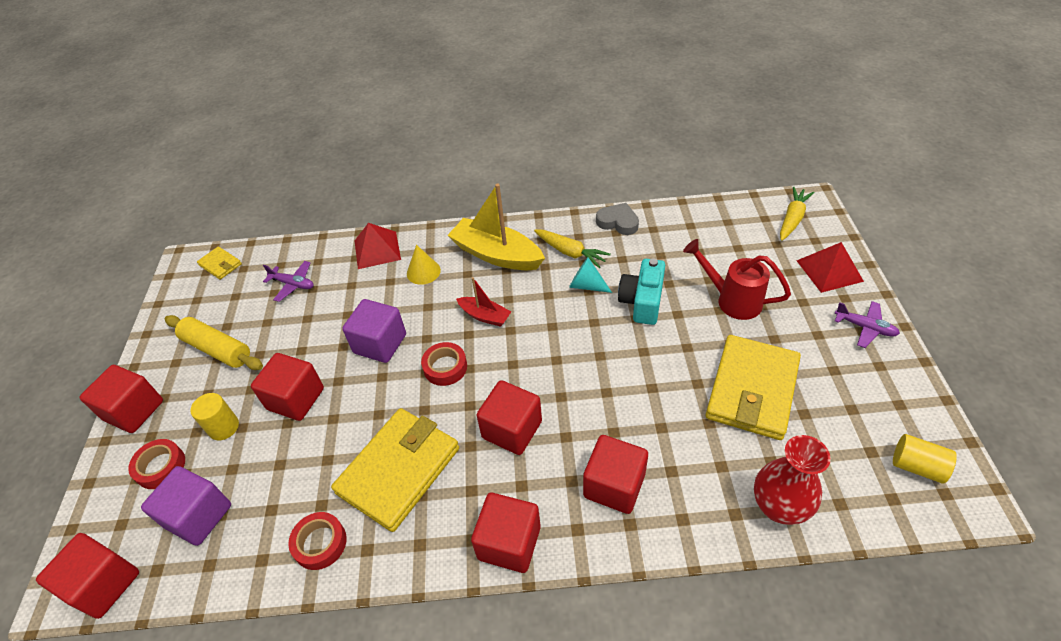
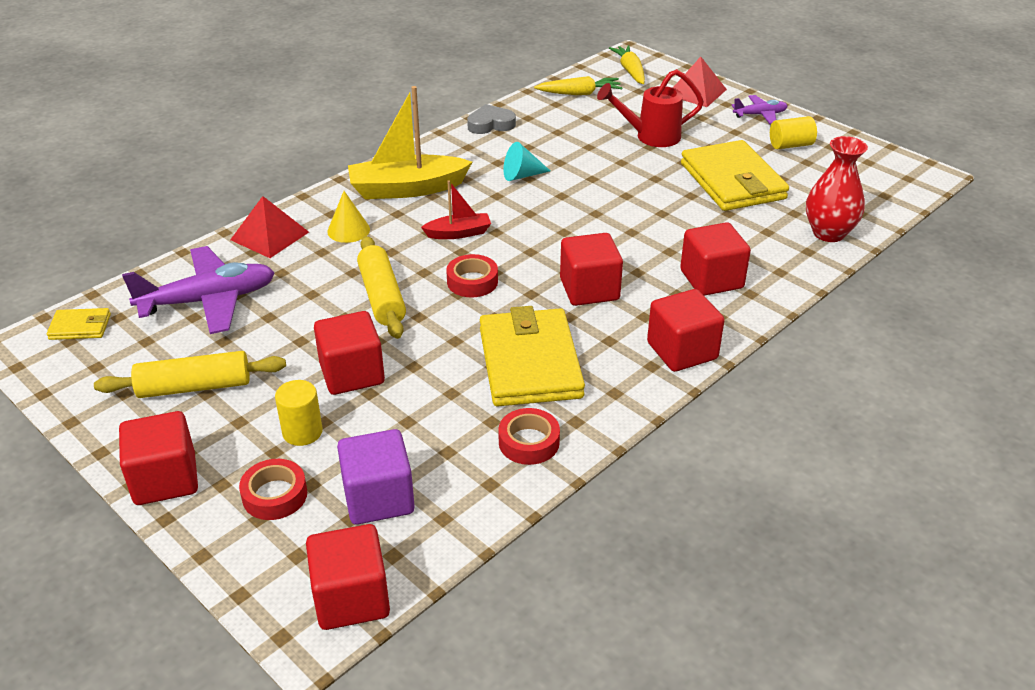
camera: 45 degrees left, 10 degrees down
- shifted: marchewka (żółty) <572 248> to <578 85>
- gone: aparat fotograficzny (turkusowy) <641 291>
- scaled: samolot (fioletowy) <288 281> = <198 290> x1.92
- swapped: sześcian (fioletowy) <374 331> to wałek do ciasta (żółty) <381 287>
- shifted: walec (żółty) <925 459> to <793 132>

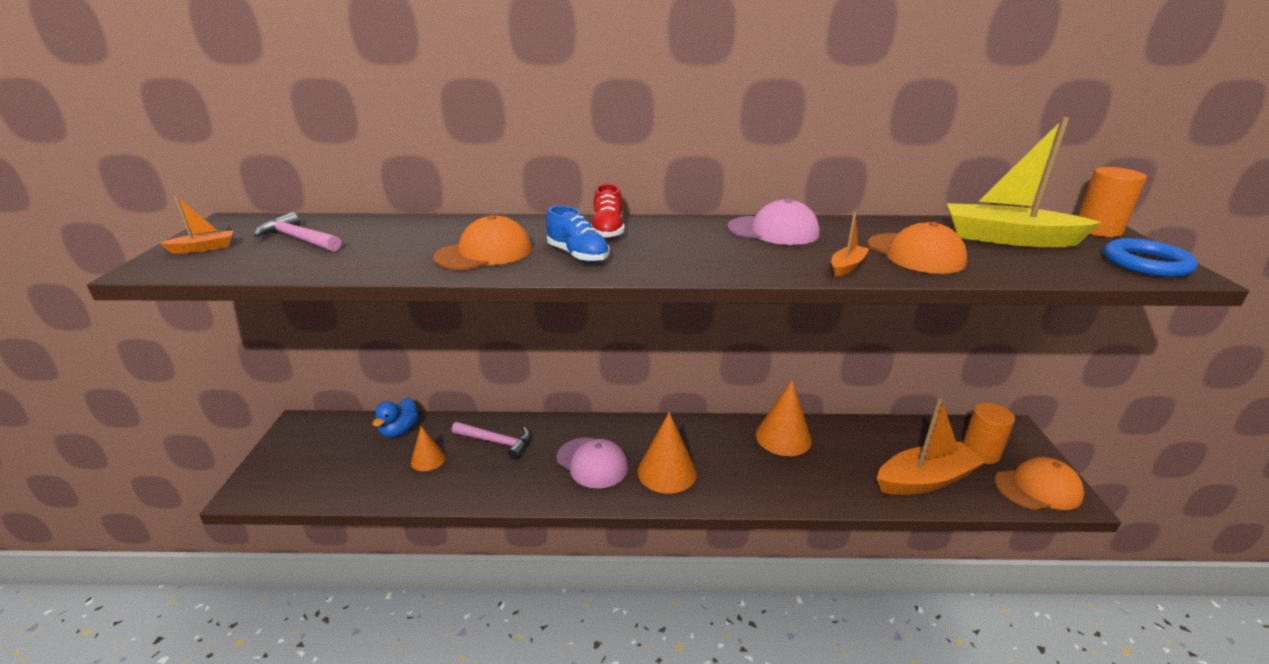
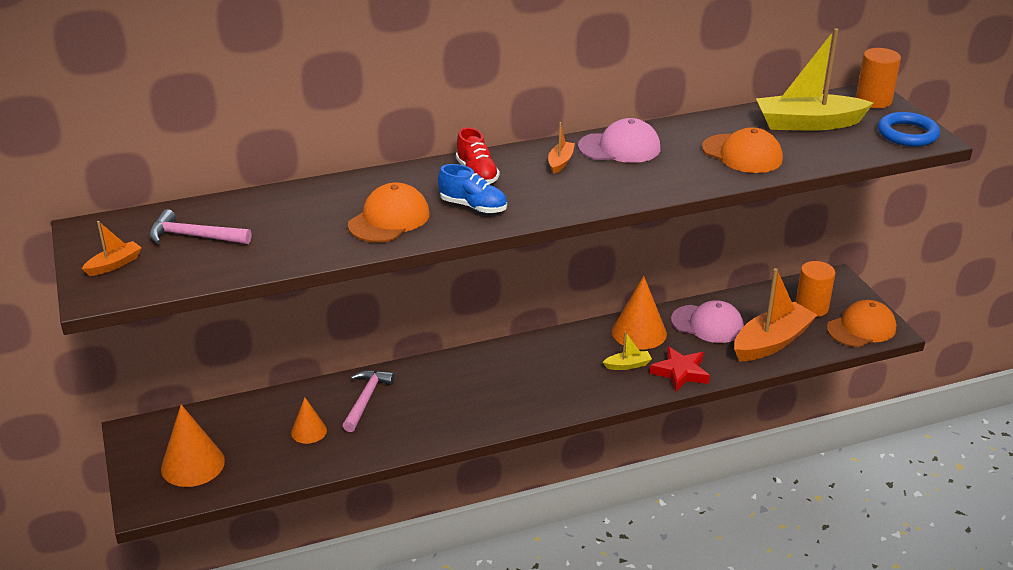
camera: 20 degrees left, 5 degrees up
- shifted: łódka (pomarańczowy) <850 245> to <561 148>
- gone: kaczka (niebieski) <395 418>
- shifted: stożek (pomarańczowy) <667 453> to <193 446>
- rotated: młotek (różowy) <491 440> = <368 401> 75 degrees counterclockwise
- shifted: czapka (różowy) <592 463> to <707 321>
- new: łódka (żółty) <627 350>
- new: gwiazda (czerwony) <680 369>

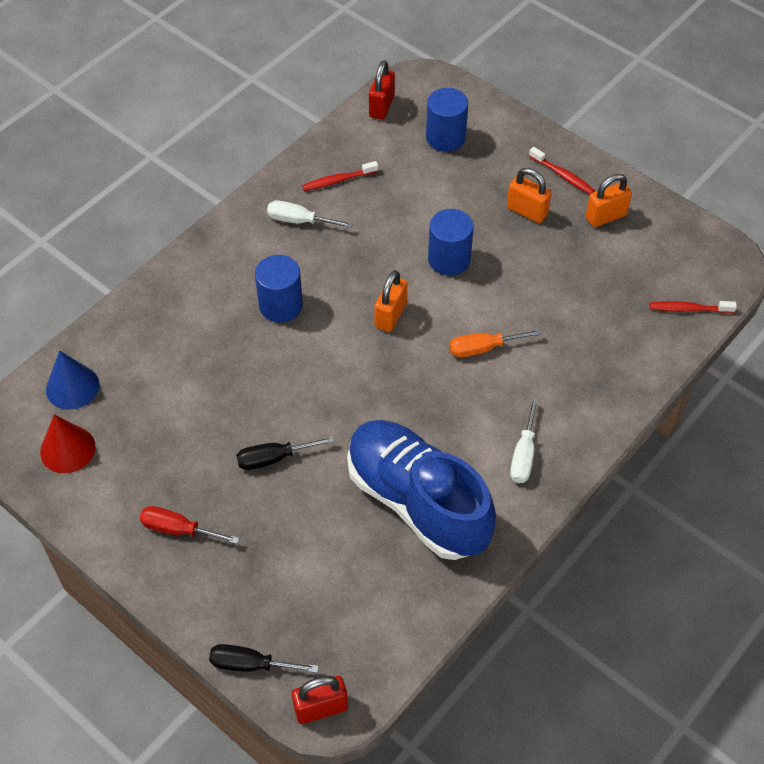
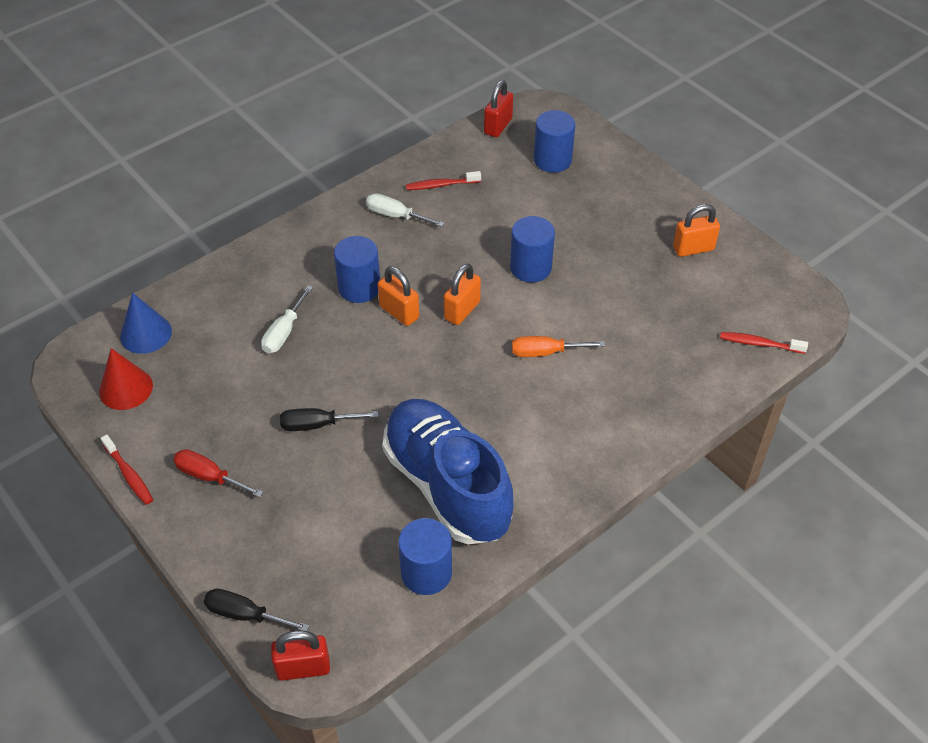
camera: 10 degrees right, 5 degrees down
- shifted: szczoteczka do zębów (czerwony) <562 170> to <127 469>
- shifted: kłódka (pomarańczowy) <529 195> to <398 296>
- shifted: śrubokręt (biały) <524 440> to <287 319>
- new: walec (niebieski) <425 556>

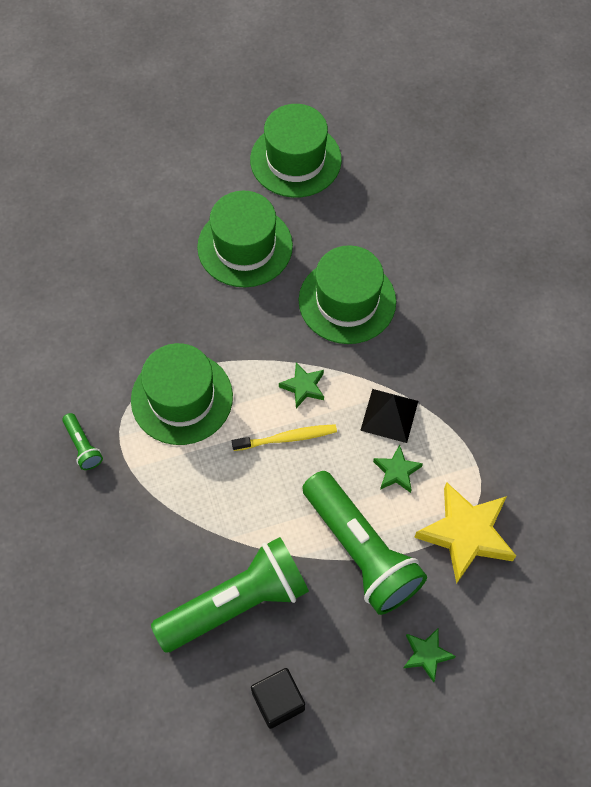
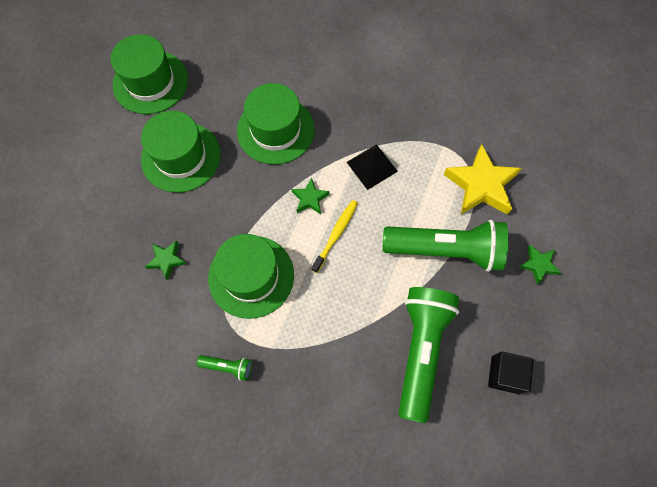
camera: 50 degrees left, 5 degrees up
- shifted: gwiazda (zielony) <398 469> to <166 260>

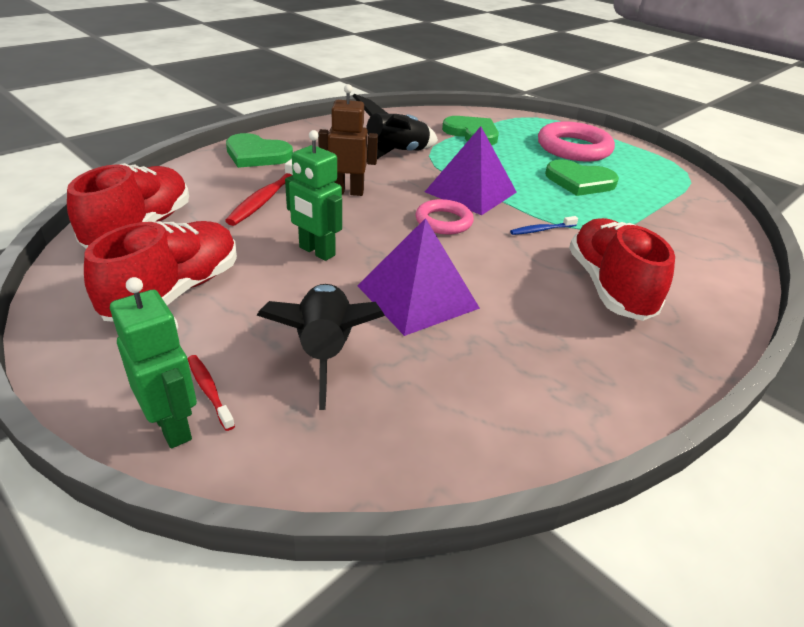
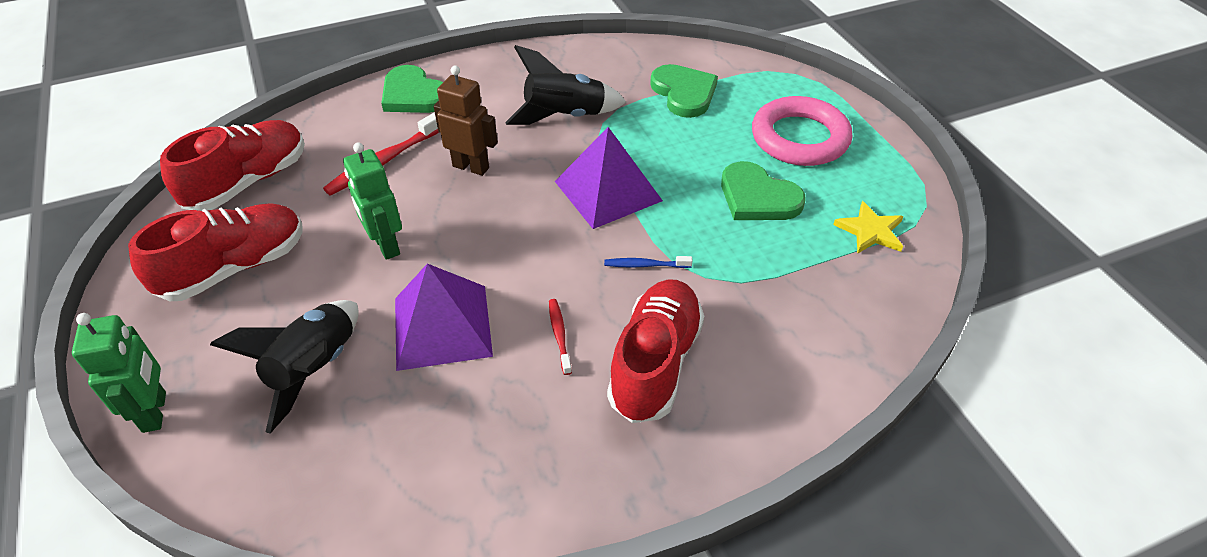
camera: 25 degrees right, 10 degrees up
- gone: pierścień (różowy) <445 217>
- shifted: szczoteczka do zębów (czerwony) <211 393> to <560 337>
- new: gwiazda (żółty) <868 227>

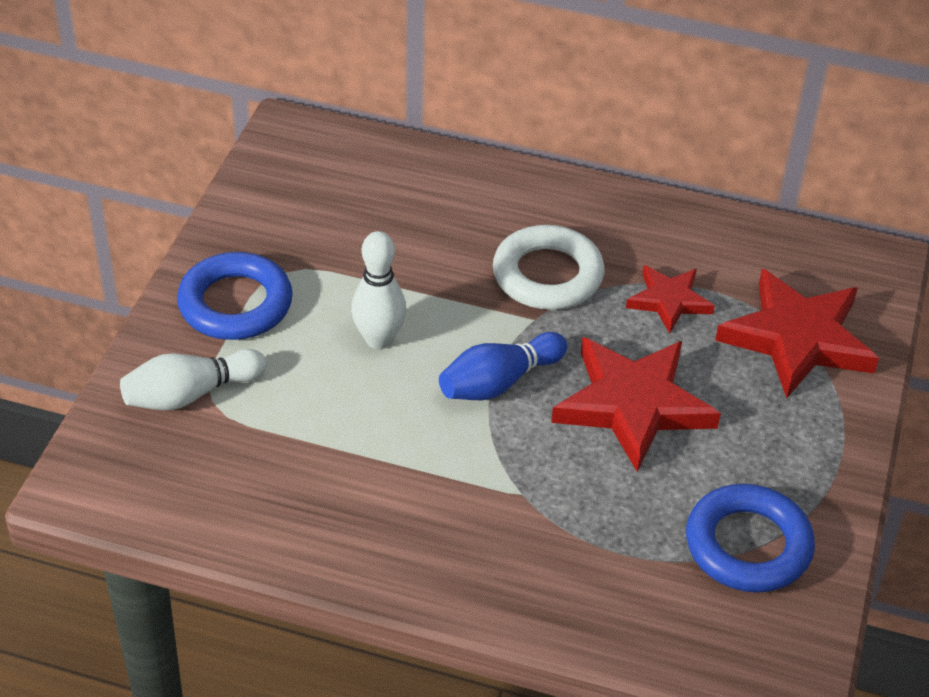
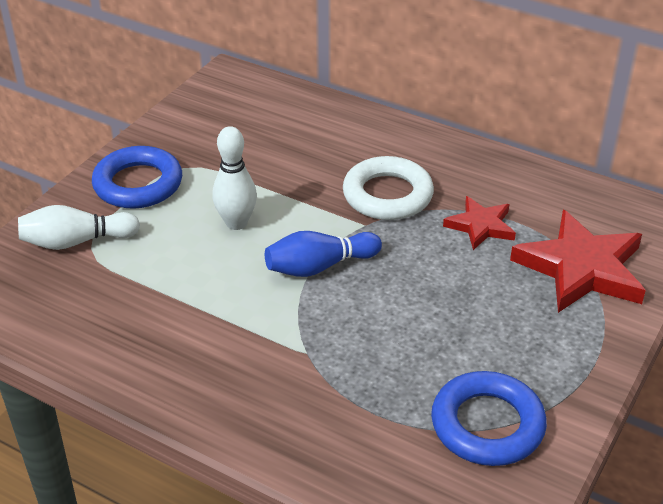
camera: 15 degrees right, 5 degrees down
- gone: gwiazda (czerwony) <636 404>

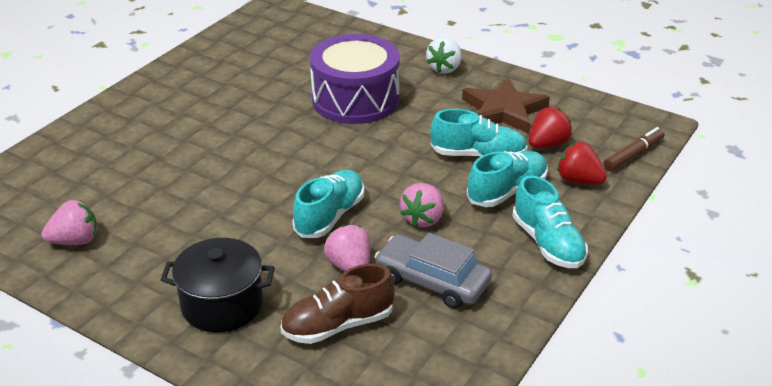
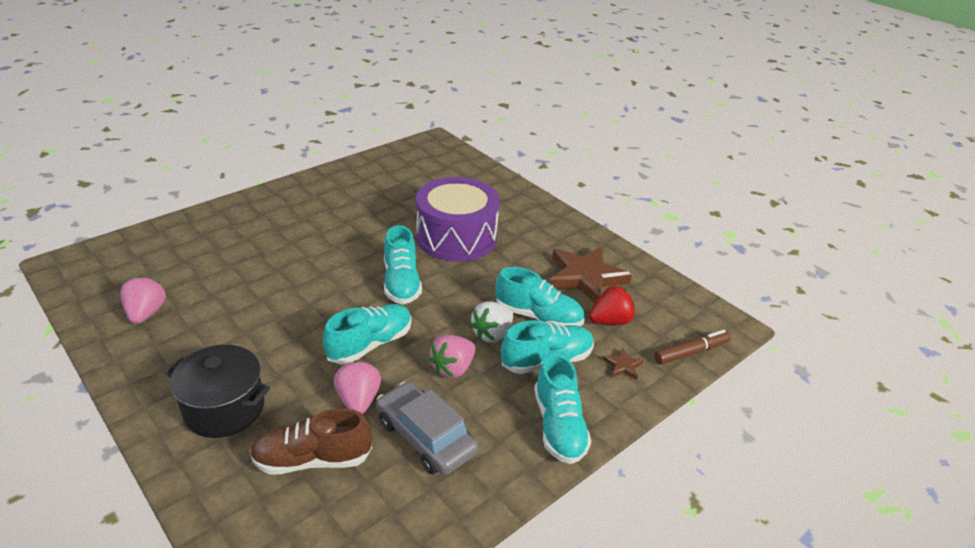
camera: 15 degrees right, 0 degrees up
- shifted: truskawka (biały) <444 55> to <491 322>
- swapped: truskawka (czerwony) <582 163> to gwiazda (brązowy) <623 364>
- rotated: truskawka (różowy) <69 222> = <143 300> 90 degrees counterclockwise
- new: but (turkusowy) <403 264>

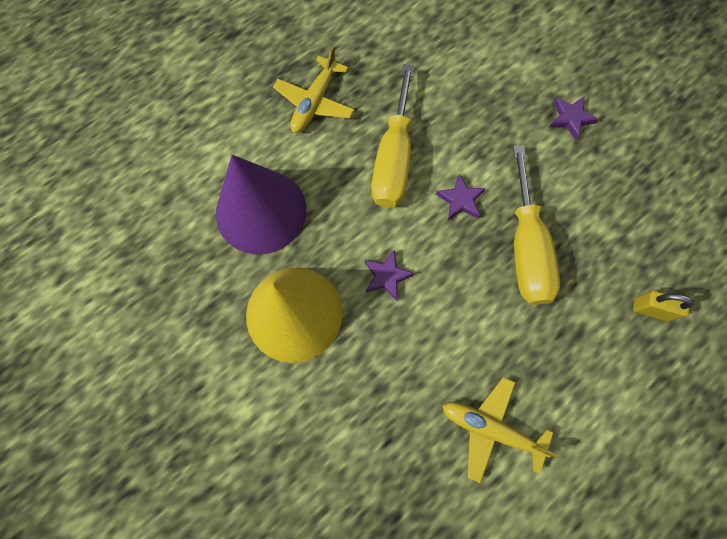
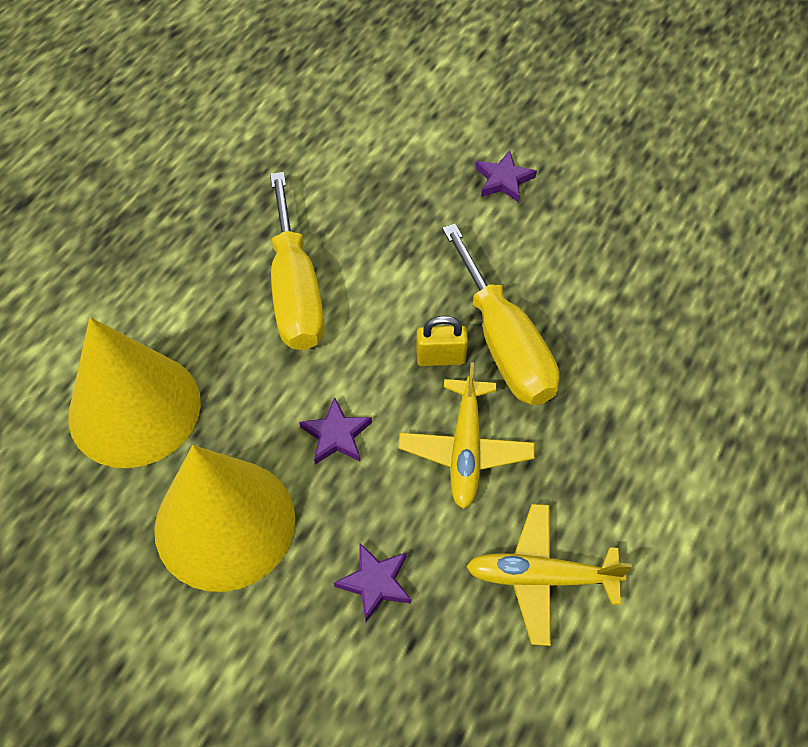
camera: 20 degrees left, 15 degrees down
- shifted: samolot (żółty) <313 89> to <466 435>
- repainted: stożek (fioletowy) <261 204> to stożek (żółty) <134 392>
- shifted: gwiazda (fioletowy) <461 197> to <372 582>
- shifted: kłódka (żółty) <663 306> to <442 341>

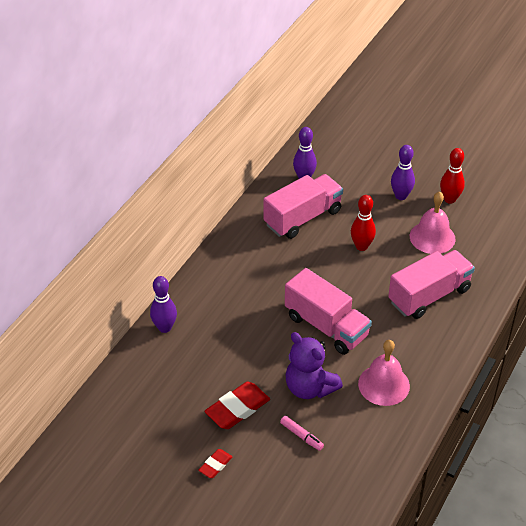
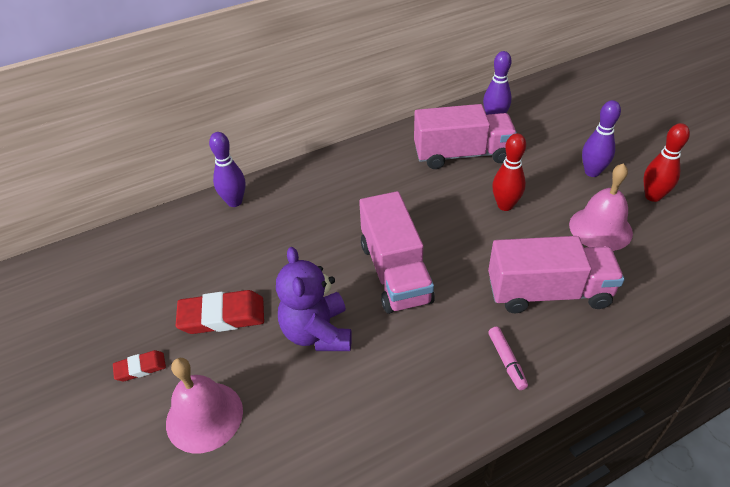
camera: 35 degrees right, 0 degrees up
- shifted: dzwonek (różowy) <384 373> to <204 405>
- shifted: flamaster (różowy) <302 433> to <508 358>

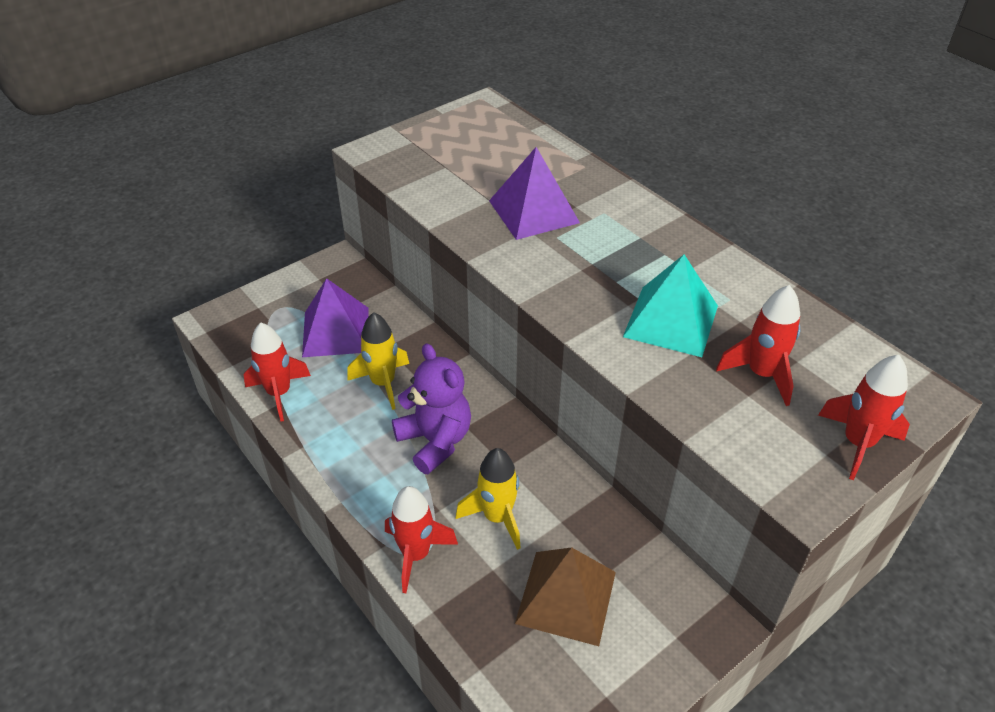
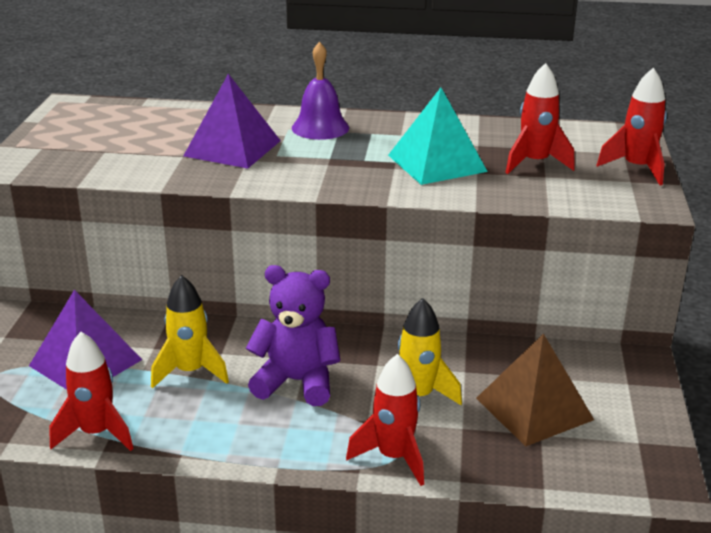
camera: 45 degrees left, 15 degrees down
- new: dzwonek (fioletowy) <320 91>

